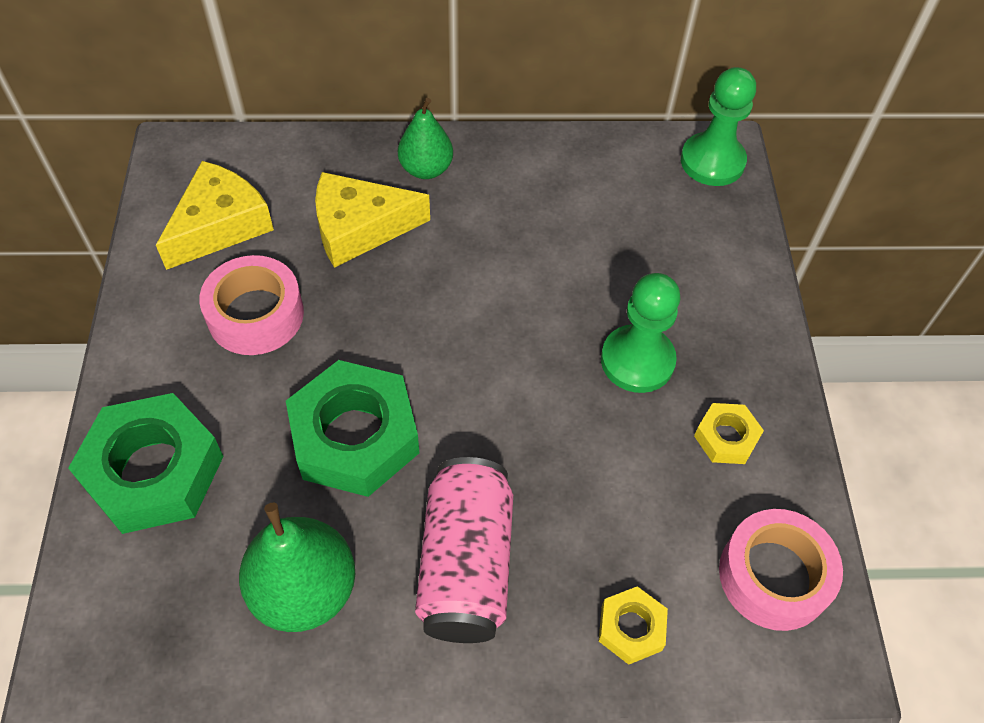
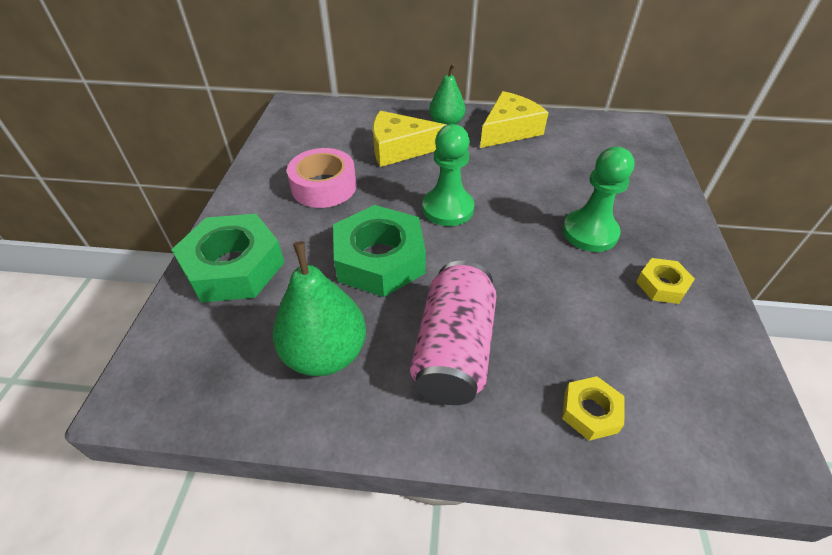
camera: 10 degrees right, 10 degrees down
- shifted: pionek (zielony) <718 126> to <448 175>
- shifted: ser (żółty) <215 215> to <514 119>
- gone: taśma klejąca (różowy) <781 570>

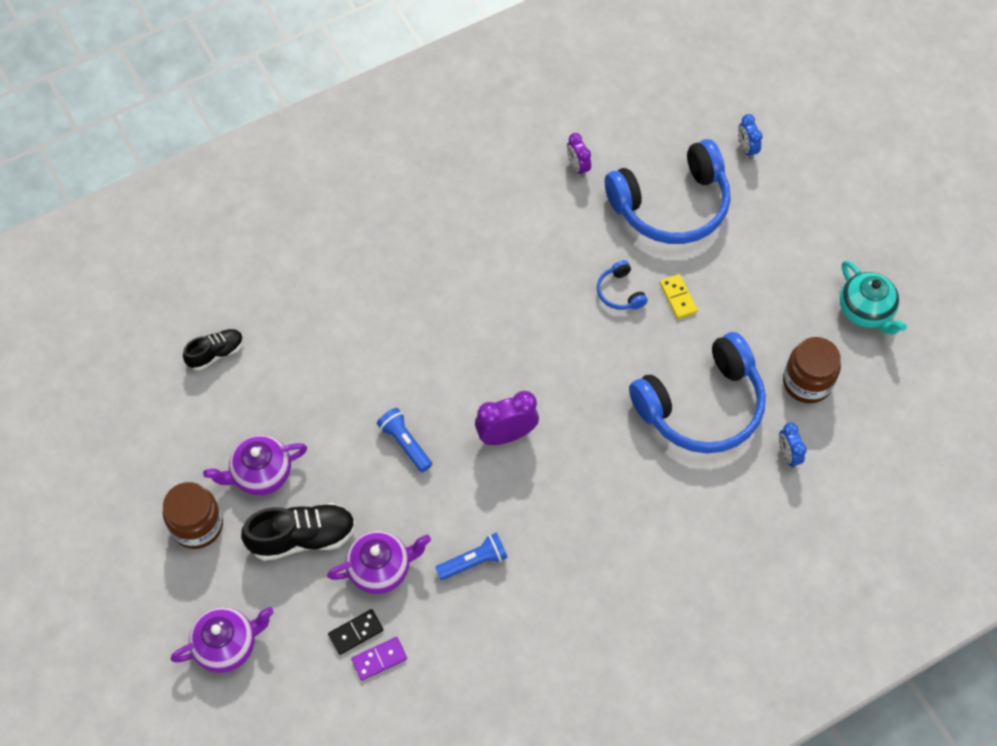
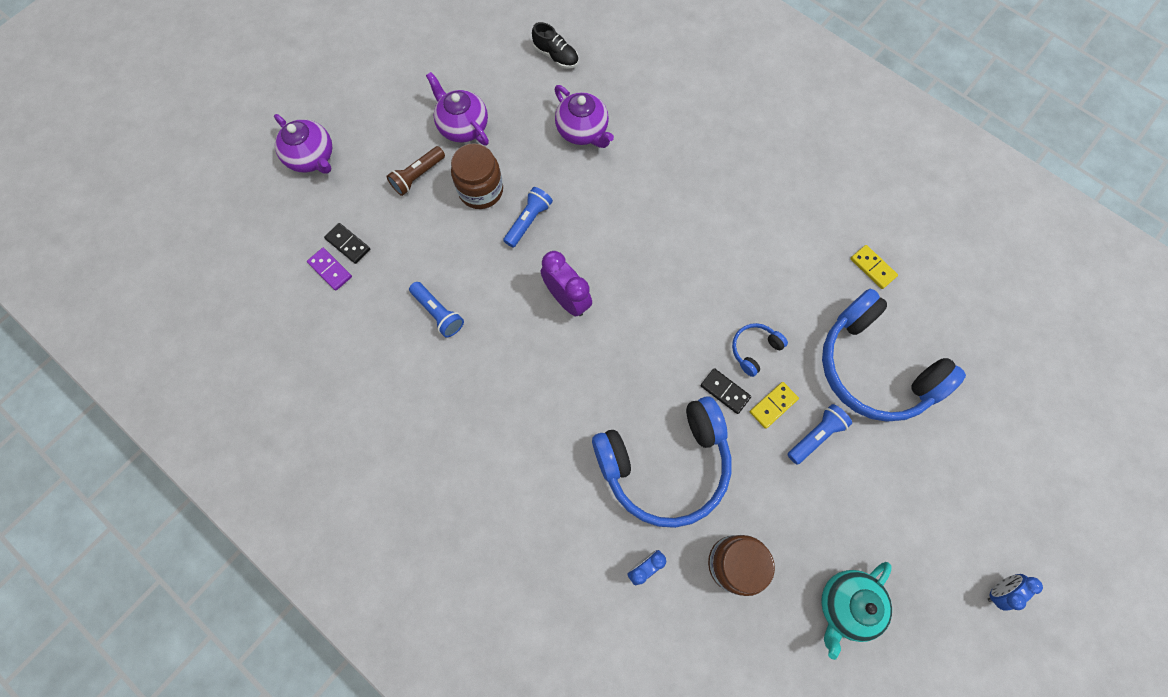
camera: 70 degrees right, 10 degrees up
- shifted: budzik (niebieski) <750 136> to <1015 592>
- swapped: budzik (fioletowy) <579 155> to kostka domina (żółty) <874 267>
- rotated: słuchawki (niebieski) <697 392> = <661 462> 60 degrees counterclockwise
- shifted: słoik (brązowy) <193 515> to <477 176>
- swapped: but (czarny) <298 532> to latarka (brązowy) <416 171>
- shifted: imbryk (fioletowy) <379 562> to <584 116>
- new: kostka domina (czarny) <726 391>
- new: latarka (niebieski) <819 434>

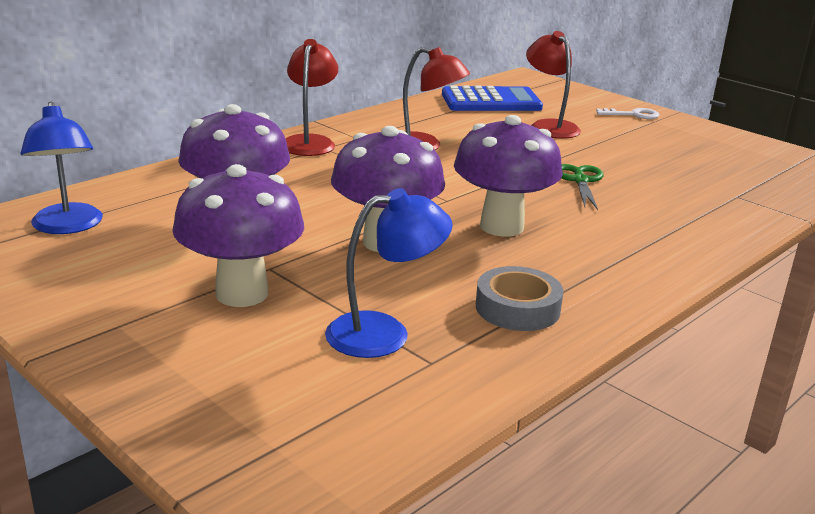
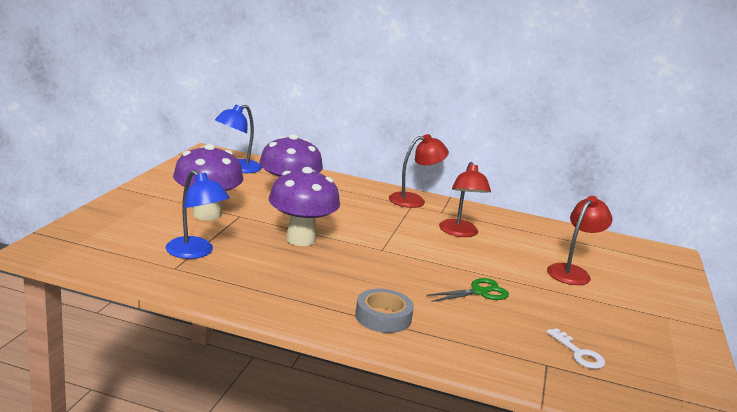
camera: 60 degrees right, 5 degrees down
- gone: kalkulator (niebieski) <492 98>
- shifted: klucz (biały) <627 113> to <576 348>
- gone: grzyb (fioletowy) <508 176>
- shifted: taśma klejąca (szary) <520 298> to <384 311>

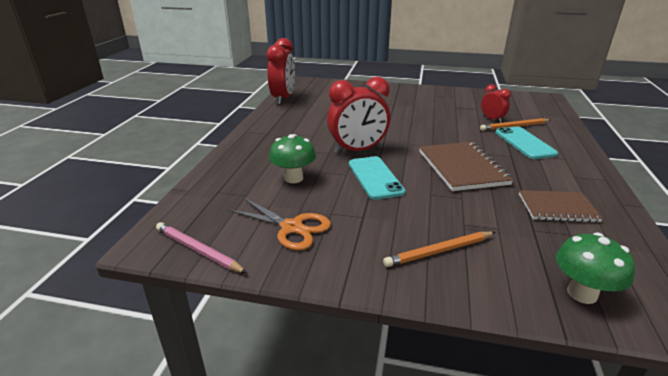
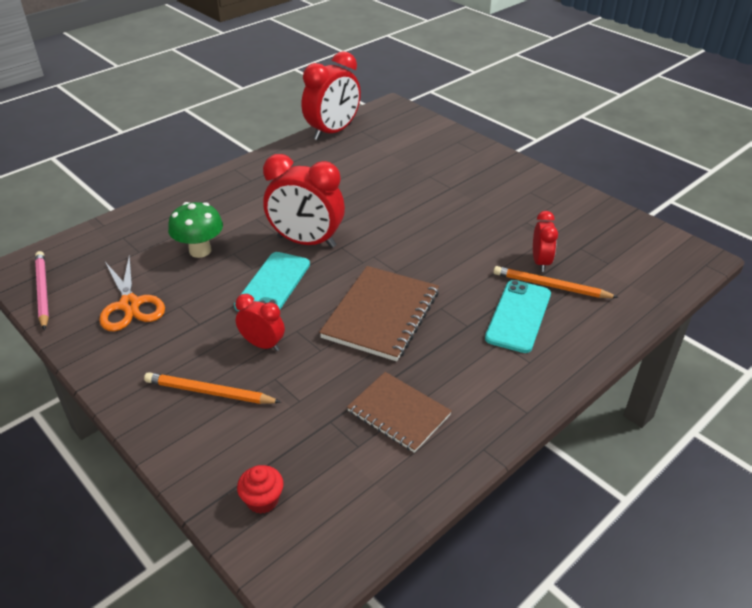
camera: 35 degrees right, 10 degrees up
- swapped: grzyb (zielony) <595 268> to muffinka (czerwony) <260 489>
- new: budzik (czerwony) <260 322>

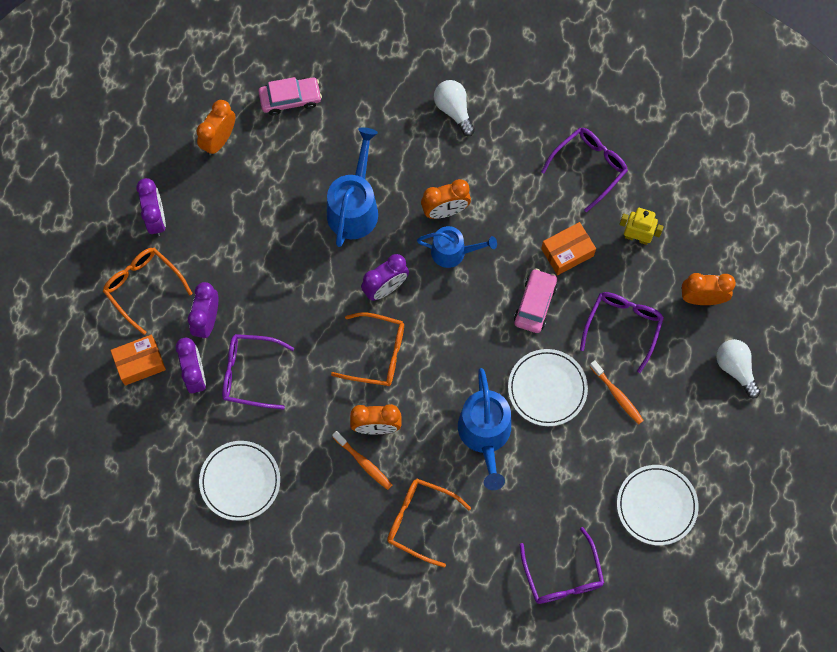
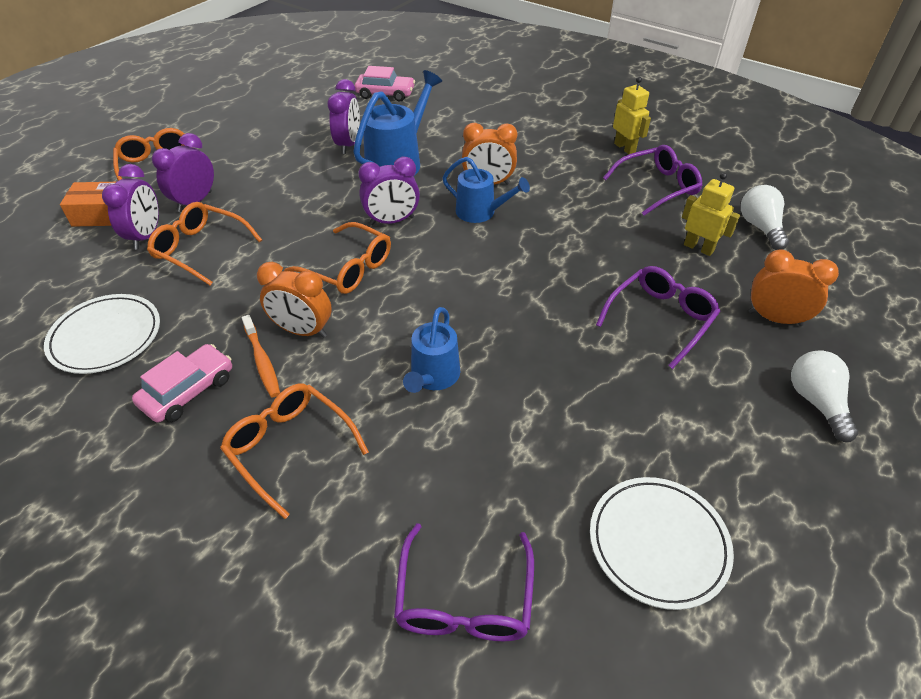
camera: 20 degrees right, 25 degrees down
- shifted: żarówka (biały) <454 108> to <765 217>
- gone: budzik (pomarańczowy) <216 127>
- shifted: budzik (fioletowy) <151 207> to <344 116>
- gone: pudełko (pomarańczowy) <568 248>
- shifted: samochód (różowy) <536 301> to <182 383>
- repainted: okulary (fioletowy) <258 371> to okulary (pomarańczowy) <204 244>
- gone: talerz (biały) <548 387>
- gone: szczoteczka do zębów (pomarańczowy) <617 392>
- scaled: konewka (niebieski) <484 429> = <431 350> x0.65
- new: robot (żółty) <632 115>

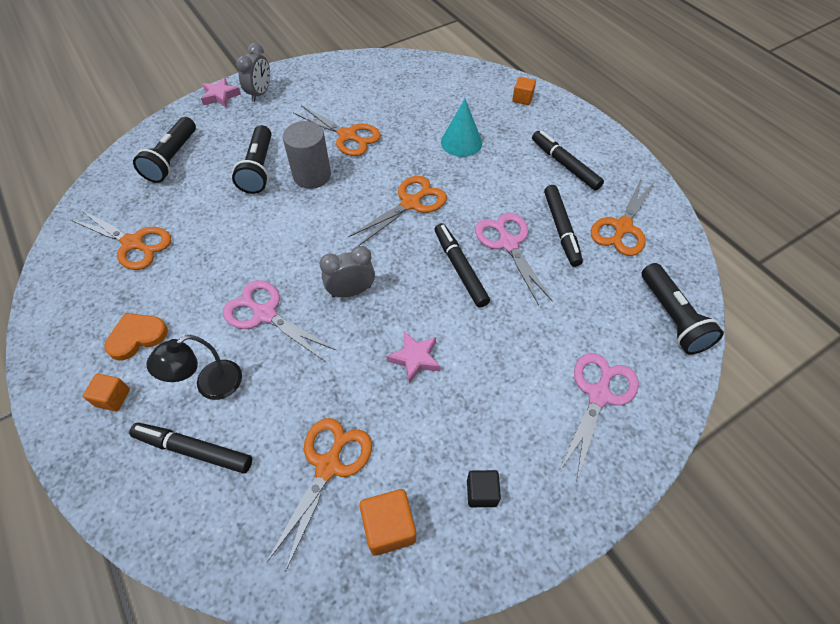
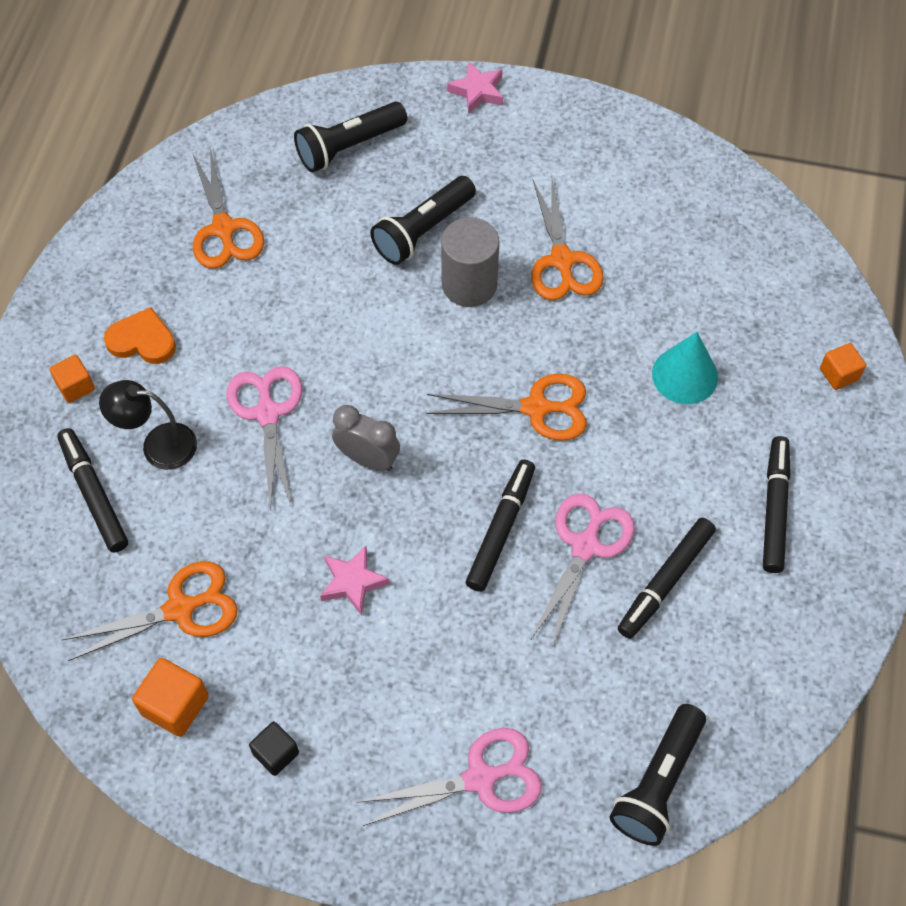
camera: 45 degrees right, 5 degrees up
- gone: budzik (szary) <253 72>
- gone: nożyczki (pomarańczowy) <623 216>

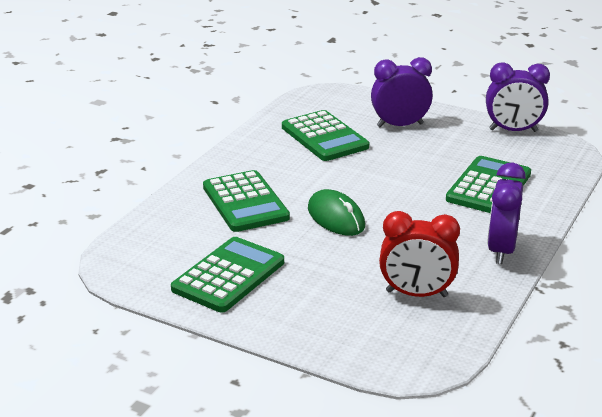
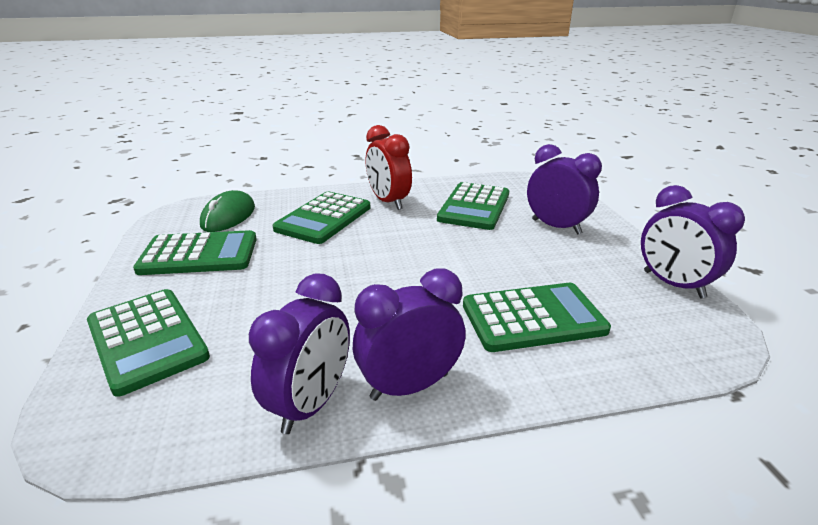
camera: 50 degrees right, 0 degrees up
- shifted: myszka (zielony) <336 212> to <227 211>
- shifted: budzik (czerwony) <419 254> to <389 167>
- new: budzik (fioletowy) <299 353>
- new: kalkulator (zielony) <148 343>

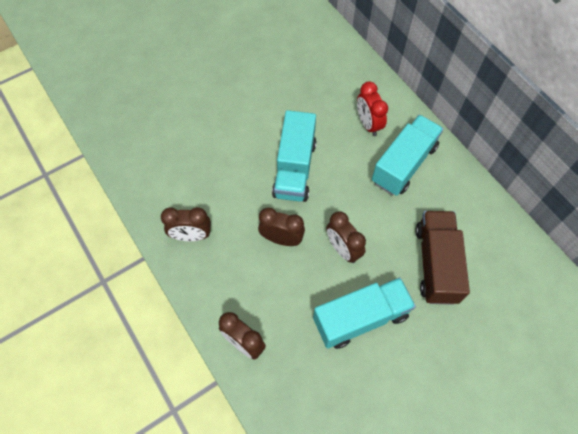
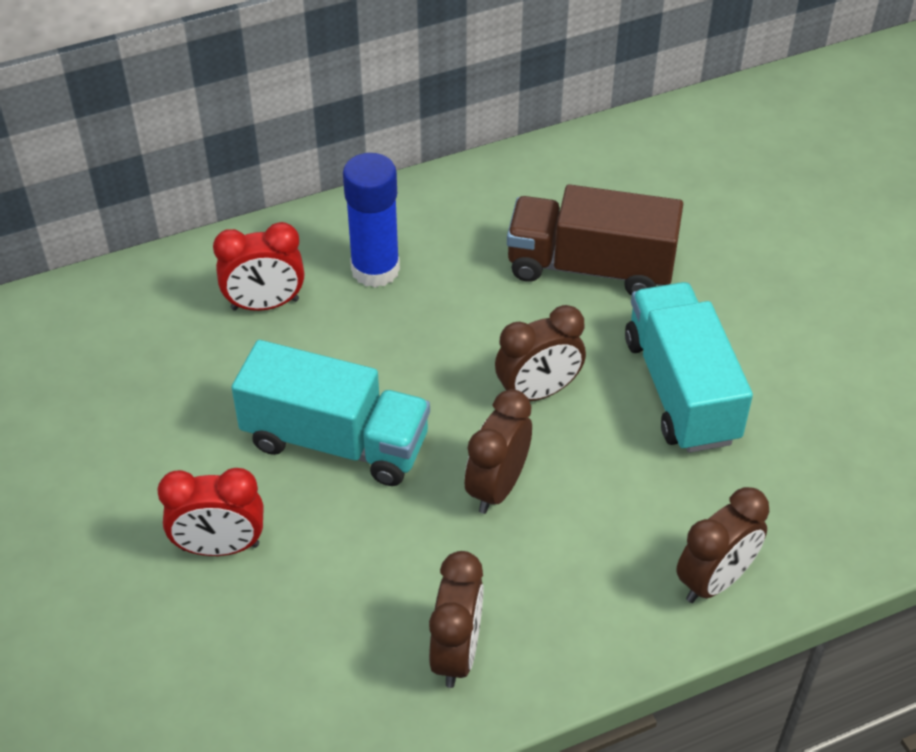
camera: 80 degrees left, 15 degrees down
- swapped: ciężarówka (turkusowy) <408 155> to klej w sztyfcie (niebieski) <371 220>
- new: budzik (czerwony) <210 512>

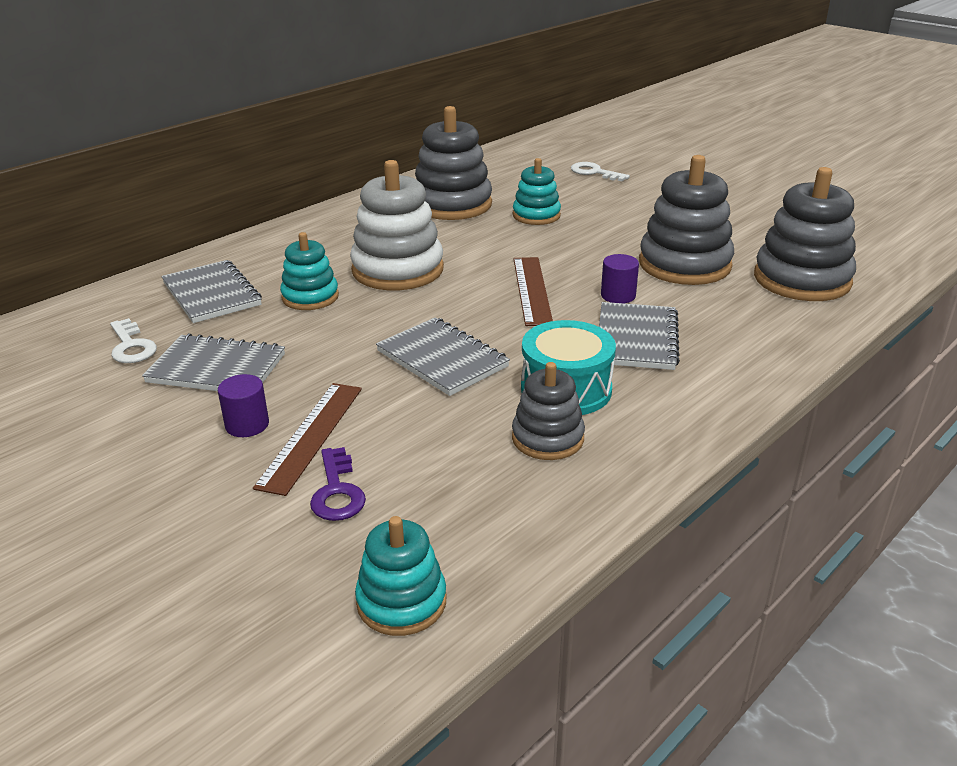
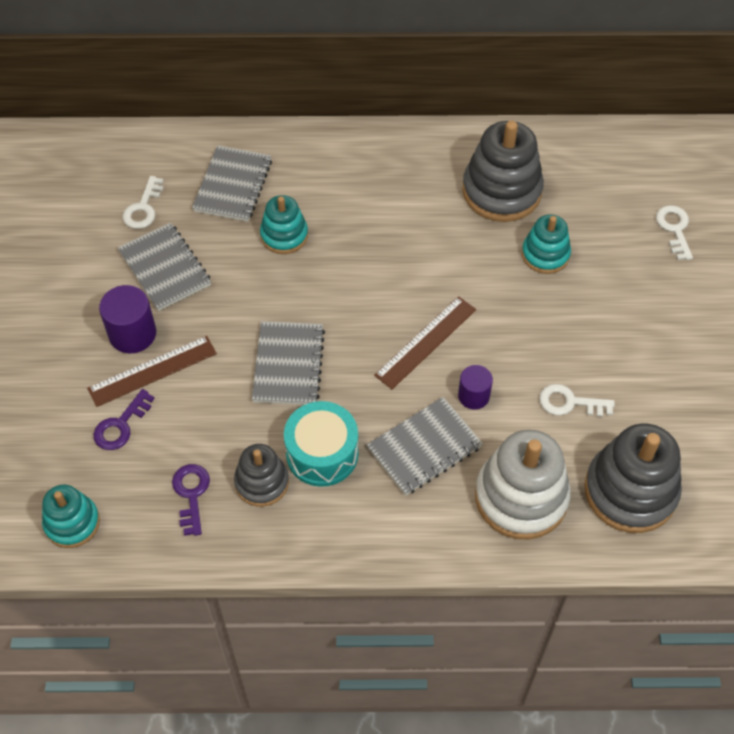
camera: 45 degrees right, 25 degrees up
- swapped: zabawka nakładanka (szary) <686 220> to klucz (biały) <577 400>
- shifted: zabawka nakładanka (biały) <397 225> to <523 484>
- scaled: walec (fioletowy) <243 405> = <127 319> x1.55
- new: klucz (fioletowy) <191 500>

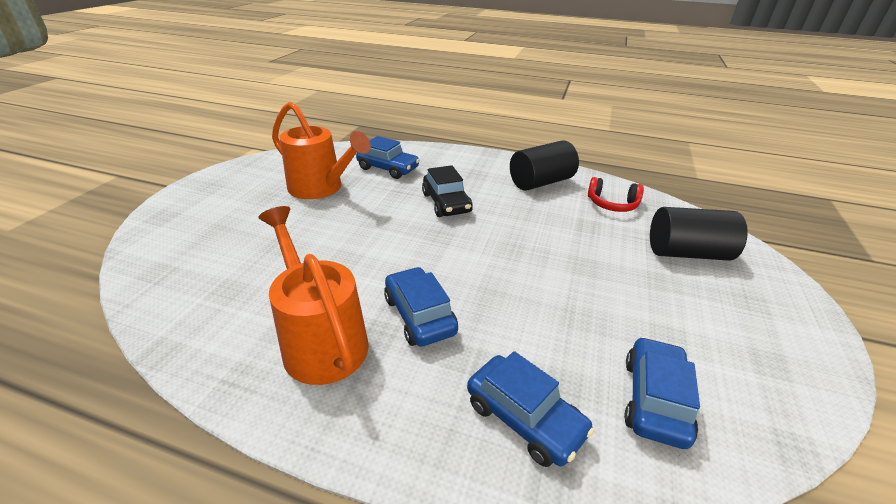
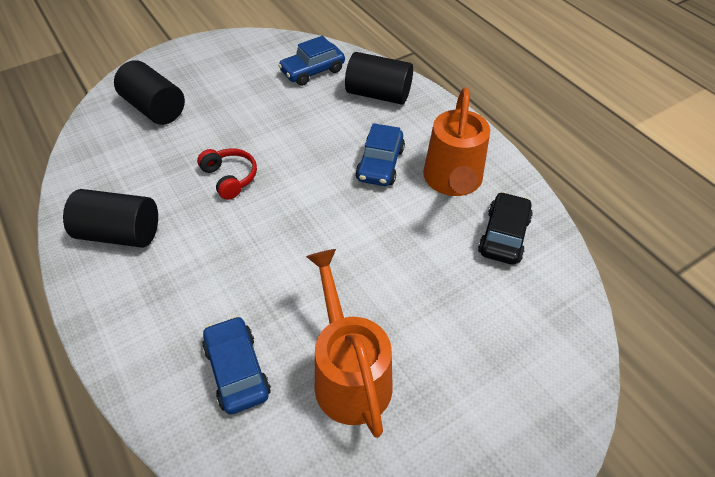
camera: 140 degrees left, 15 degrees up
- shifted: samochód (czarny) <447 191> to <505 228>
- shifted: słuchawki (czerwony) <616 194> to <227 174>
- swapped: samochód (niebieski) <530 409> to walec (czarny) <379 78>

